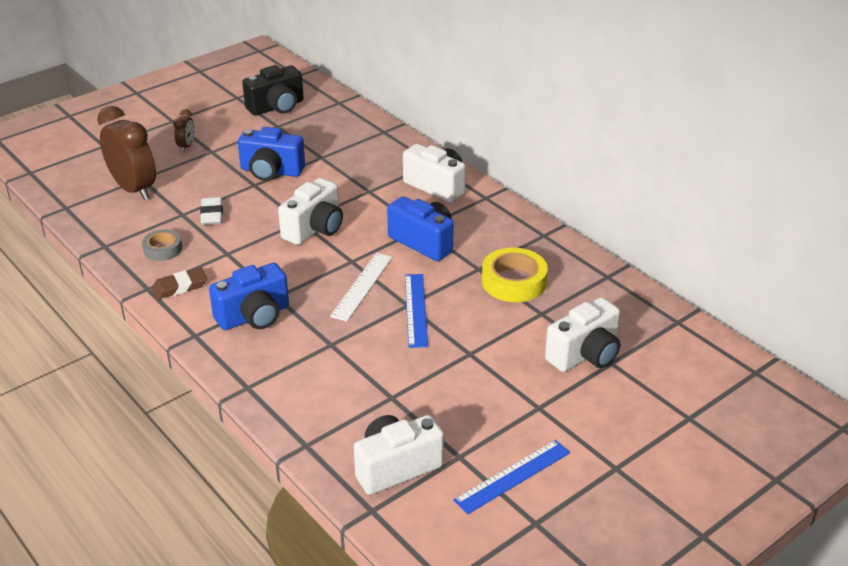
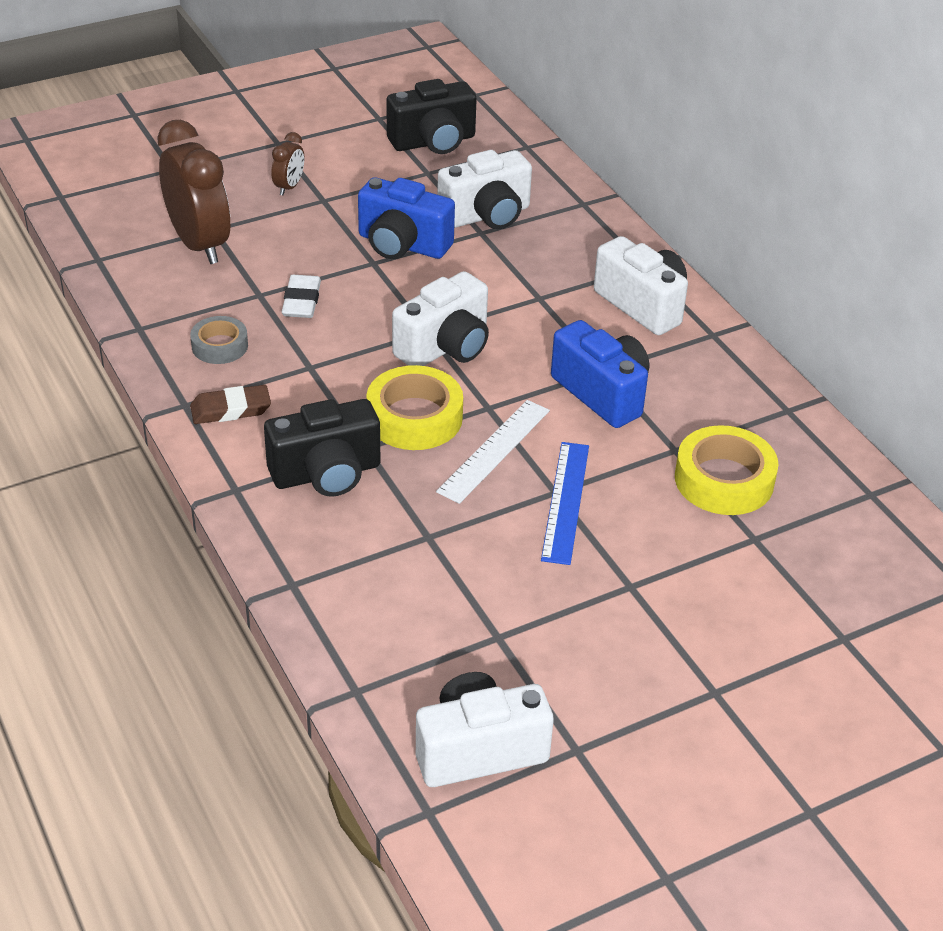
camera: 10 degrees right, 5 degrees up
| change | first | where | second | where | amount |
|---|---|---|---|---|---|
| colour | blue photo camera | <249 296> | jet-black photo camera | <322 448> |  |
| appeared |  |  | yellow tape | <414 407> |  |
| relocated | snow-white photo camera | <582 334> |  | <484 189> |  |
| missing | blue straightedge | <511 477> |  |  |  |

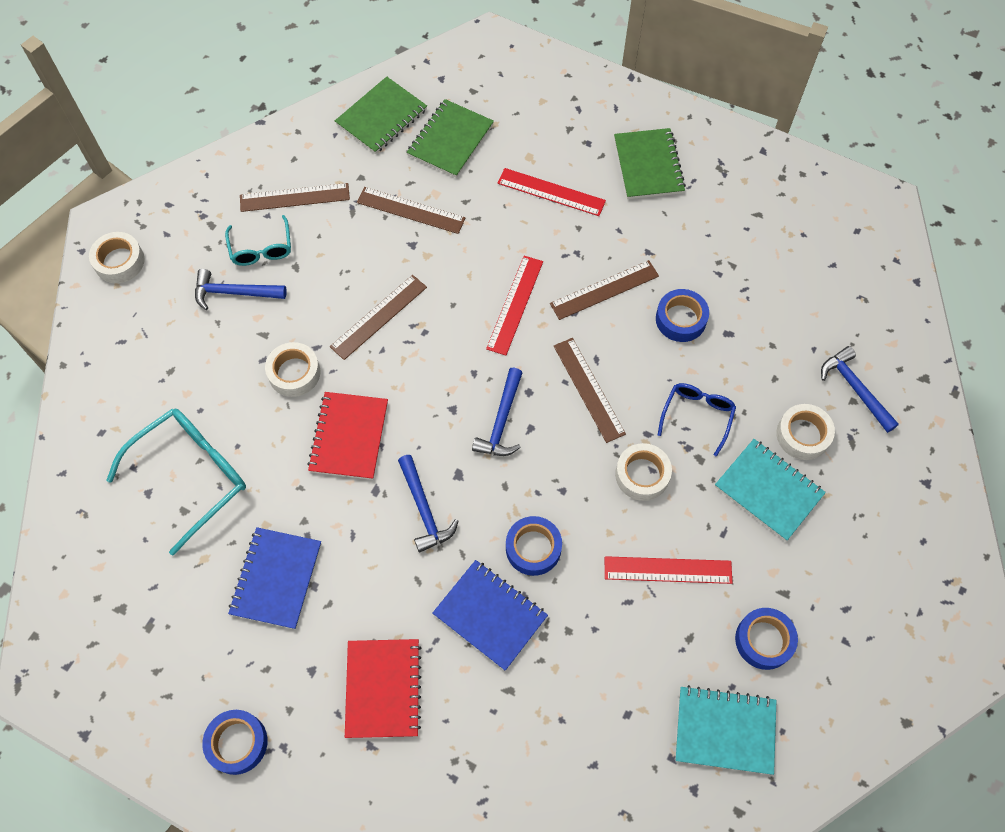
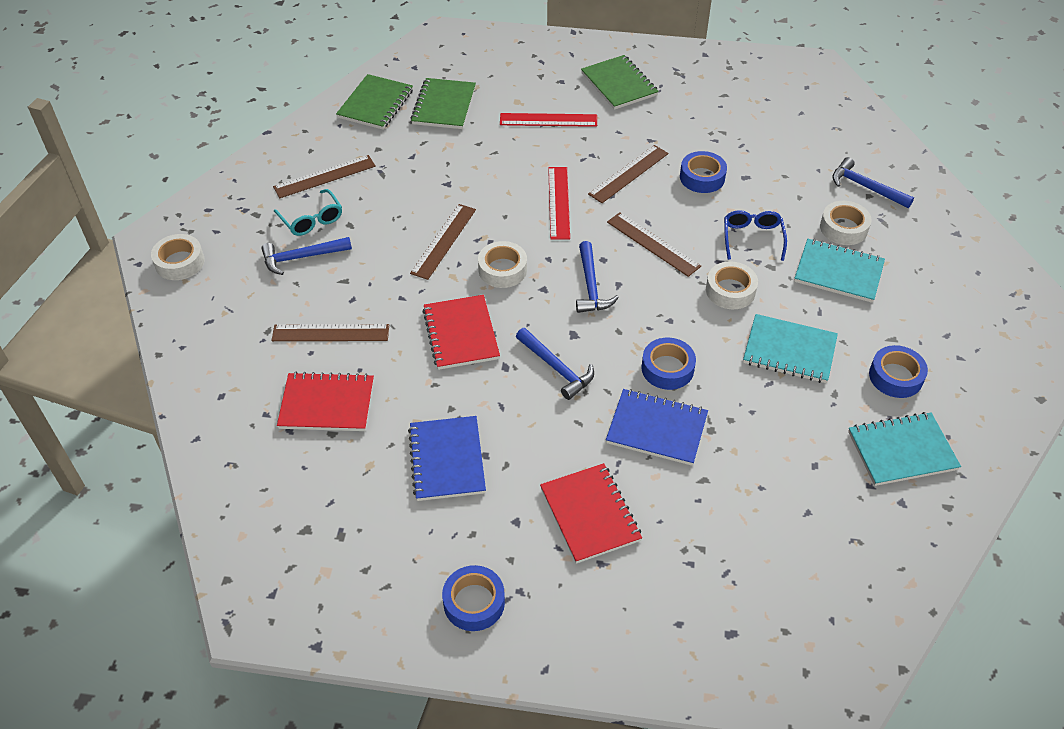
camera: 20 degrees left, 15 degrees down
| change | first | where | second | where | amount |
|---|---|---|---|---|---|
| relocated | brown straightedge | <411 210> |  | <330 332> |  |
| exchanged | aqua spectacles | <176 482> | red exercise book | <325 401> |  |
| relocated | snow-white tape | <292 369> |  | <502 264> |  |
| exchanged | red straightedge | <668 570> | aqua exercise book | <790 348> |  |

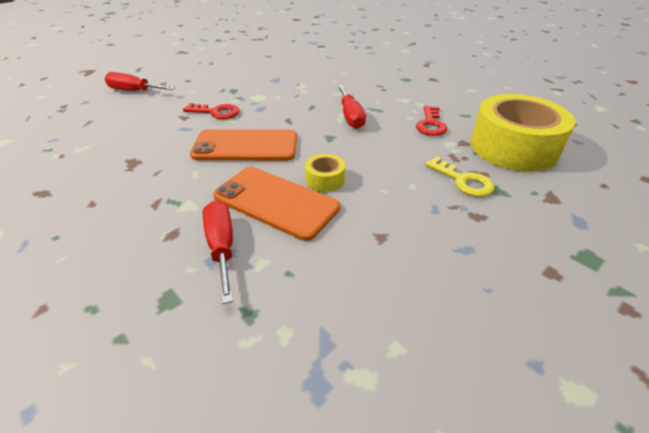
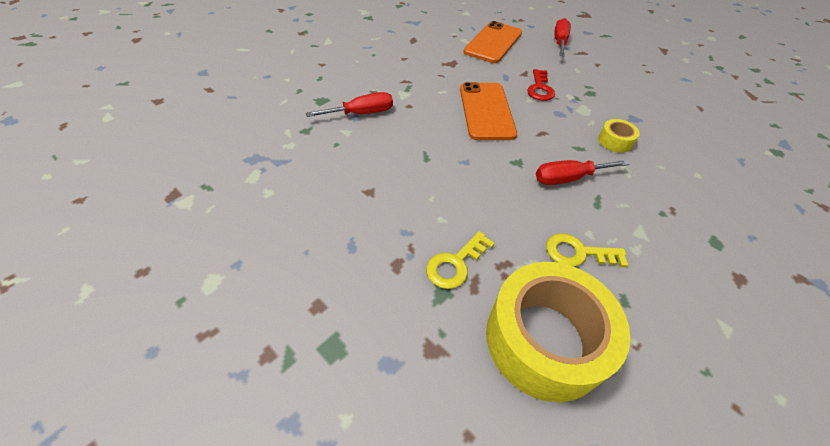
camera: 85 degrees right, 10 degrees up
| change | first | where | second | where | amount |
|---|---|---|---|---|---|
| relocated | bright orange mobile phone | <276 204> |  | <492 42> |  |
| colour | red door key | <431 121> | yellow door key | <587 250> |  |
| relocated | yellow tape | <325 173> |  | <619 136> |  |

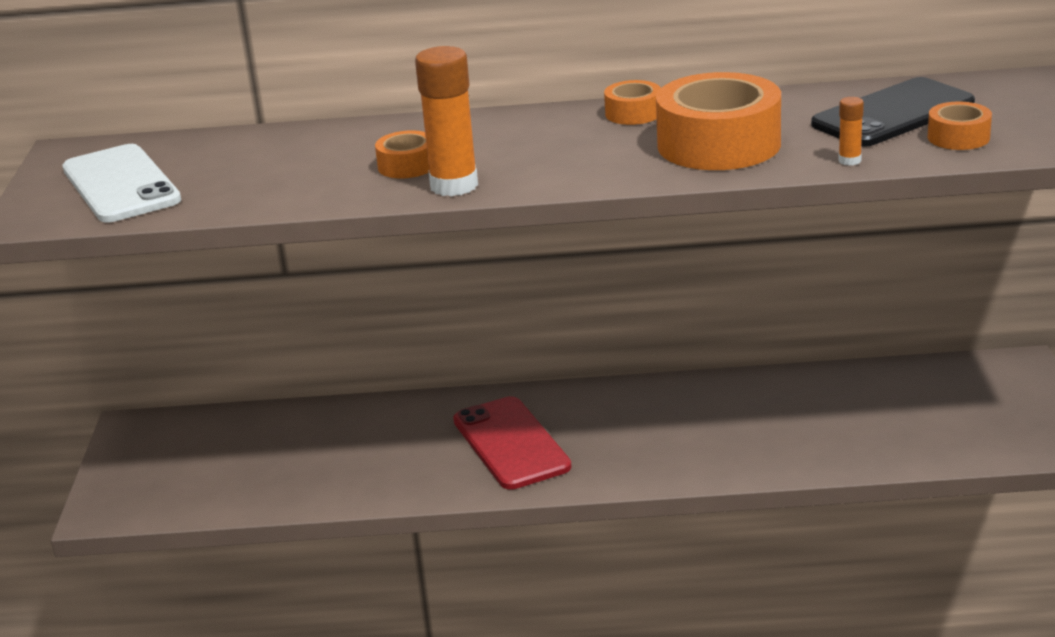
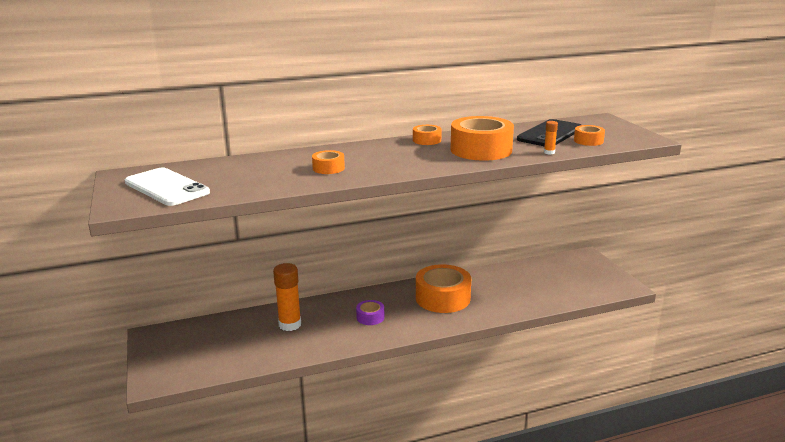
camera: 20 degrees left, 5 degrees down
| change | first | where | second | where | amount |
|---|---|---|---|---|---|
| relocated | bright orange glue stick | <446 121> |  | <287 297> |  |
| exchanged | red mobile phone | <512 443> | purple tape | <370 312> |  |
| appeared |  |  | bright orange tape | <443 288> |  |

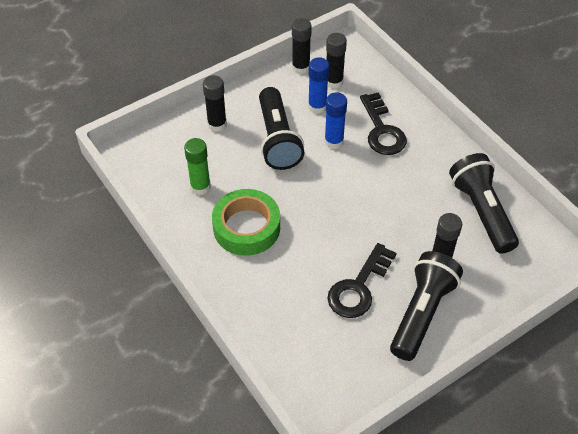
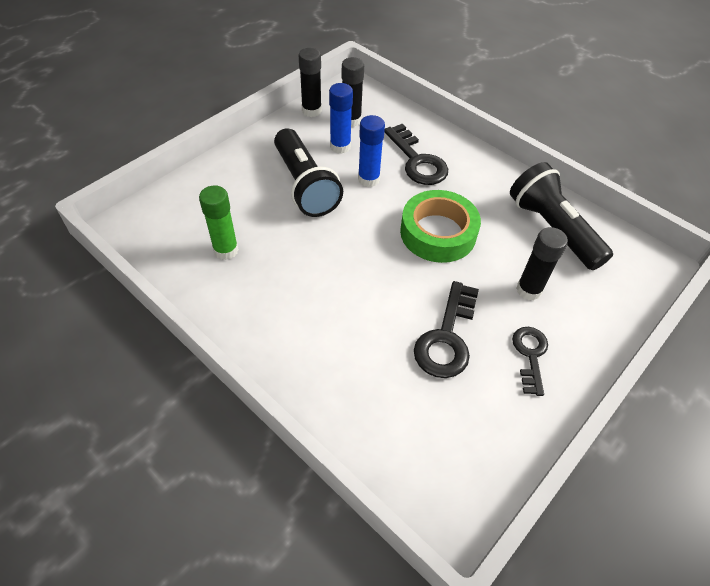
camera: 15 degrees left, 0 degrees up
| change | first | where | second | where | amount |
|---|---|---|---|---|---|
| relocated | green tape | <246 222> |  | <440 226> |  |
| exchanged | jet-black flashlight | <426 306> | jet-black door key | <530 361> |  |
| missing | jet-black glue stick | <215 103> |  |  |  |

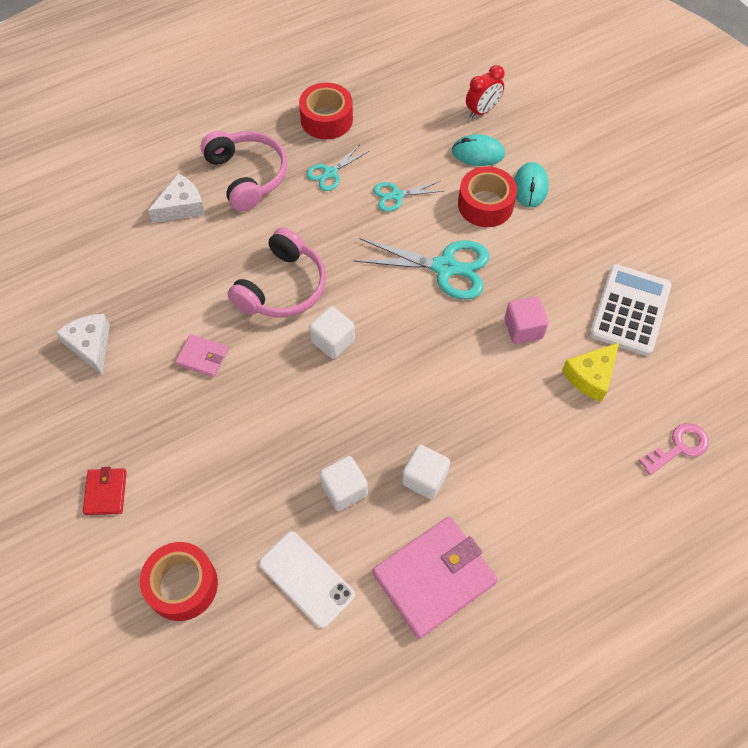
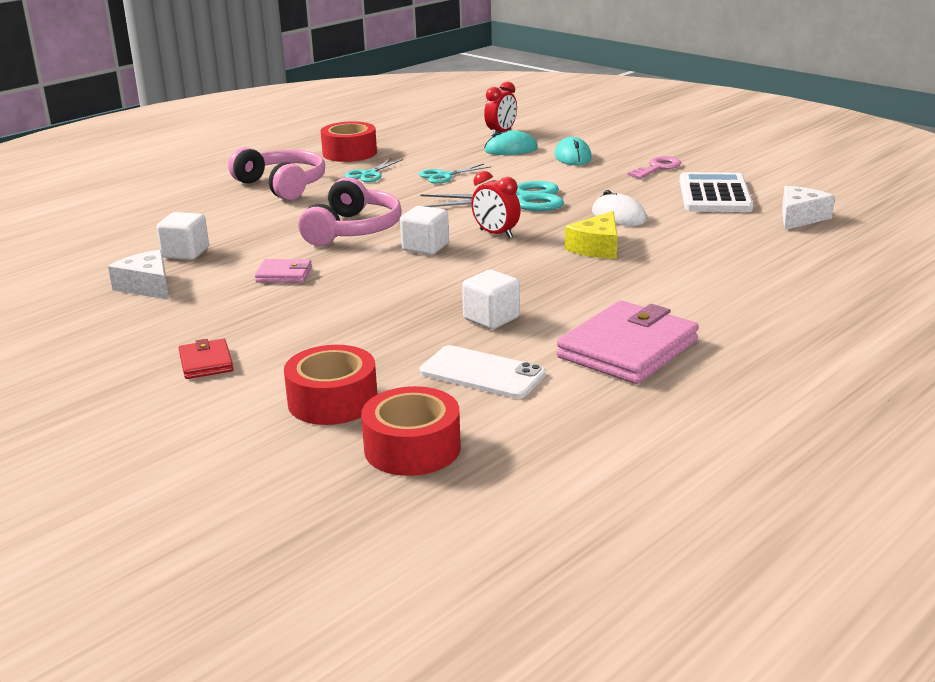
camera: 15 degrees left, 35 degrees down
| change | first | where | second | where | amount |
|---|---|---|---|---|---|
| relocated | snow-white solid cube | <426 472> |  | <183 236> |  |
| relocated | red tape | <487 196> |  | <411 431> |  |
| appeared |  |  | red alarm clock | <496 204> |  |
| relocated | yellow cheese | <590 372> |  | <591 235> |  |
| exchanged | rosy solid cube | <526 320> | snow-white PC mouse | <619 208> |  |
| relocated | rosy door key | <673 449> |  | <654 167> |  |
| relocated | snow-white cheese | <176 198> |  | <808 208> |  |

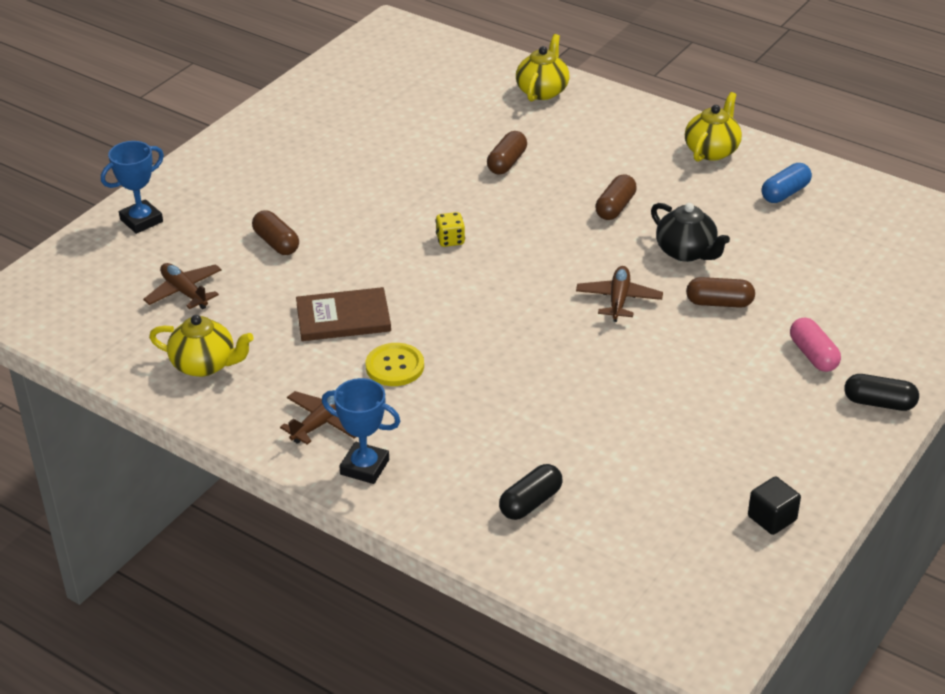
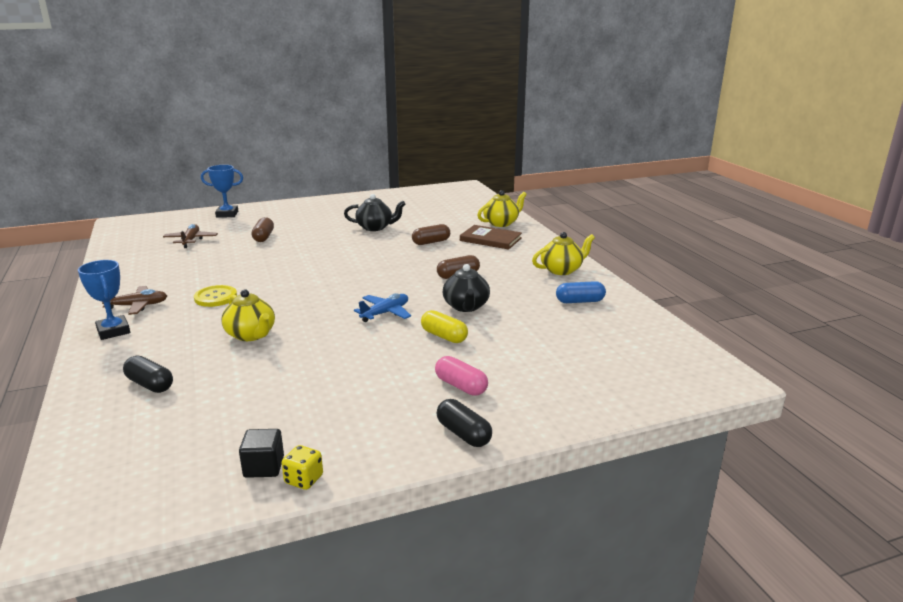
camera: 35 degrees right, 15 degrees down
| change | first | where | second | where | amount |
|---|---|---|---|---|---|
| spun | jet-black pill shape | <531 492> |  | <148 374> | 45 degrees clockwise |
| relocated | yellow teapot | <201 346> |  | <248 315> |  |
| relocated | yellow game die | <450 229> |  | <302 467> |  |
| appeared |  |  | jet-black teapot | <374 212> |  |
| colour | brown aeroplane | <619 294> | blue aeroplane | <382 307> |  |
| colour | brown pill shape | <720 292> | yellow pill shape | <444 326> |  |
| spun | rosy pill shape | <815 344> |  | <461 376> | 60 degrees counterclockwise |
| relocated | brown hardcover | <343 314> |  | <491 237> |  |

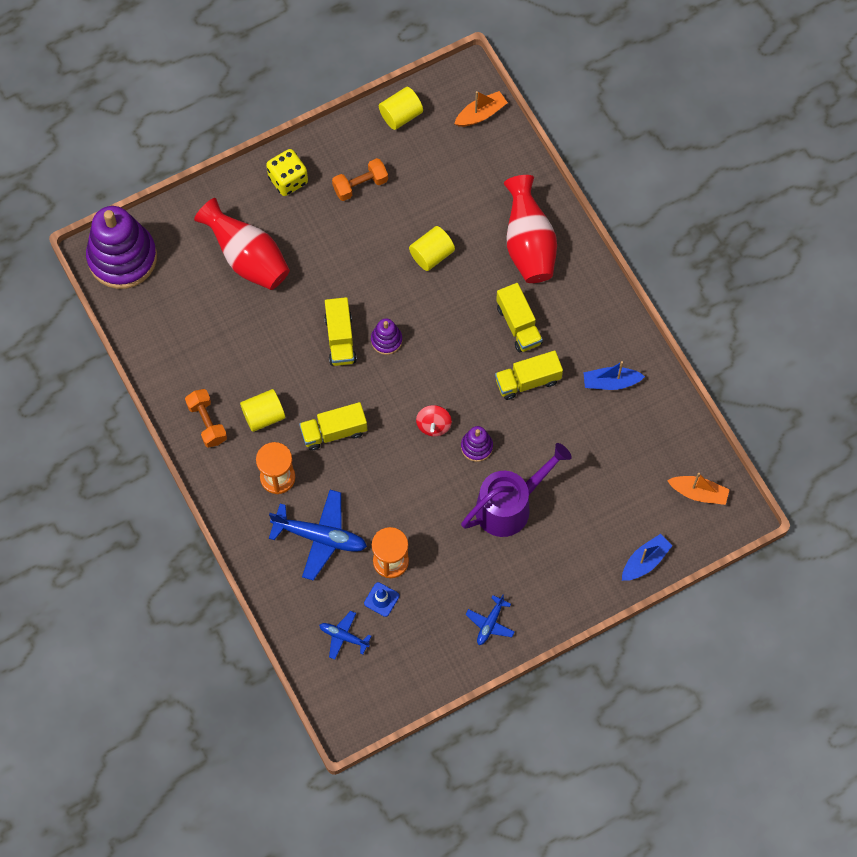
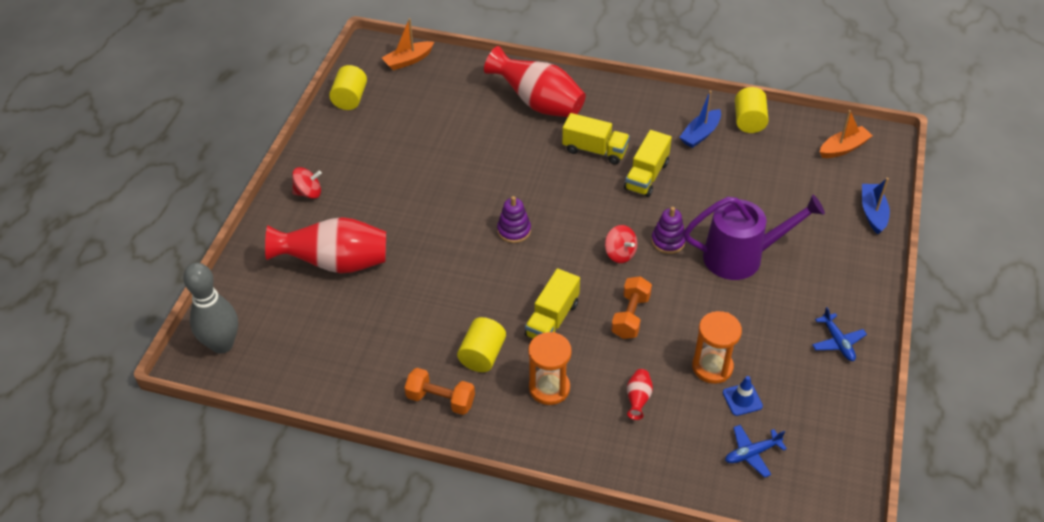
camera: 45 degrees left, 20 degrees down
| change | first | where | second | where | amount |
|---|---|---|---|---|---|
| exchanged | purple ring stacker | <121 247> | gray skittle | <210 308> |  |
| exchanged | yellow game die | <287 172> | red spinning top | <307 183> |  |
| spun | bright orange boat | <481 109> |  | <408 44> | 135 degrees counterclockwise |
| relocated | bright orange dumbbell | <360 179> |  | <631 307> |  |
| exchanged | blue aeroplane | <318 535> | red tall vase | <640 394> |  |
| spun | purple watering can | <516 490> |  | <754 237> | 75 degrees clockwise |
| relocated | yellow cylinder shape | <432 248> |  | <752 110> |  |
| missing | yellow lorry | <340 331> |  |  |  |

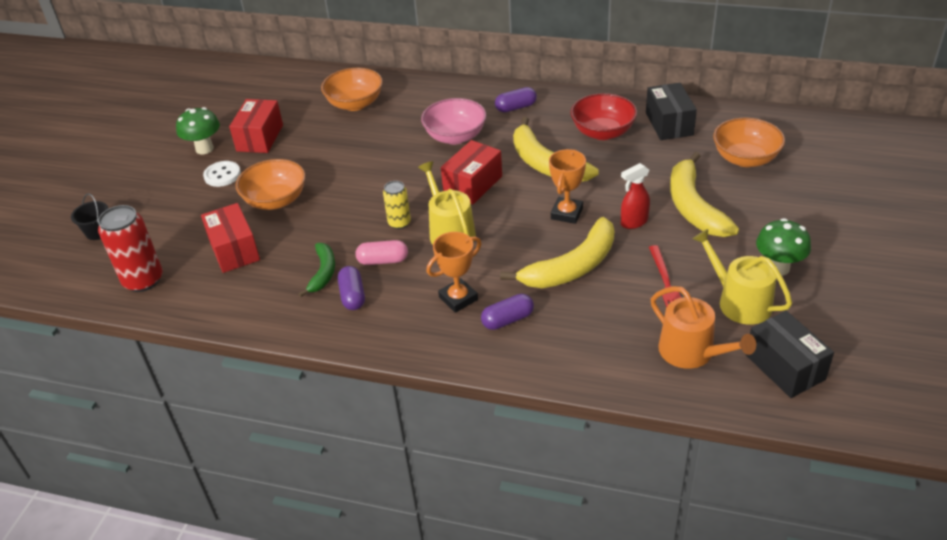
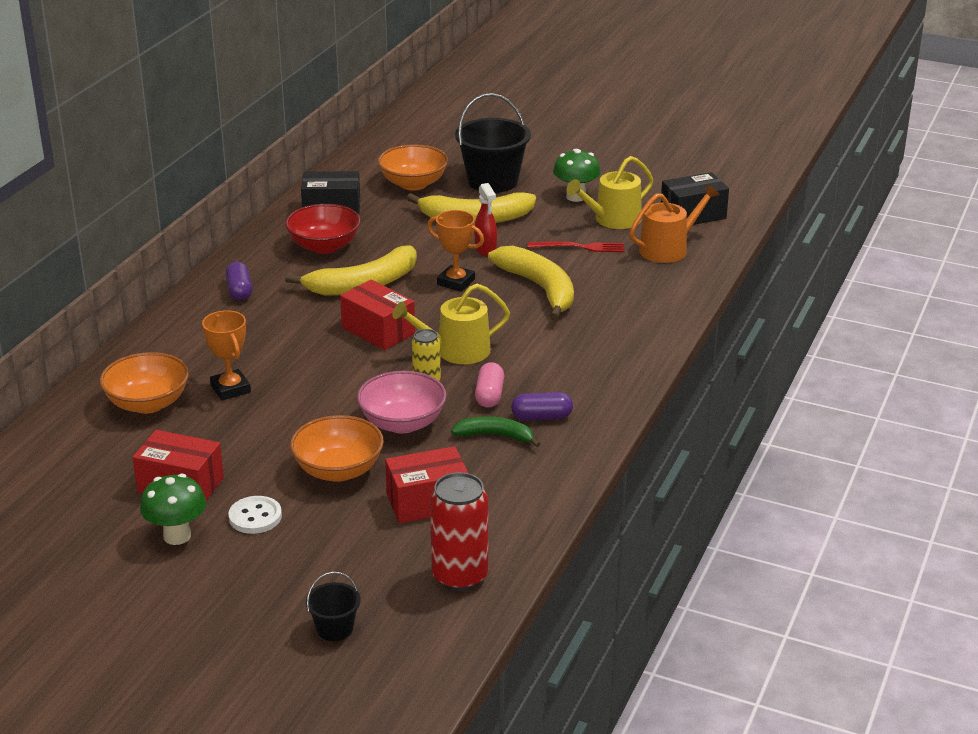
camera: 85 degrees left, 10 degrees down
| change | first | where | second | where | amount |
|---|---|---|---|---|---|
| relocated | bright orange trophy | <454 272> |  | <226 355> |  |
| relocated | rosy serving bowl | <453 121> |  | <402 402> |  |
| appeared |  |  | jet-black sand bucket | <493 143> |  |
| missing | purple pill shape | <507 312> |  |  |  |

